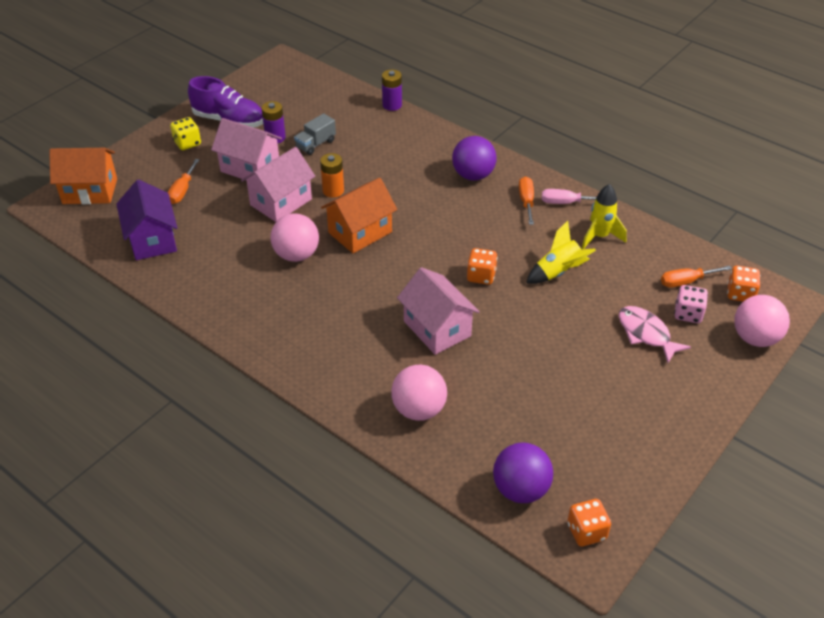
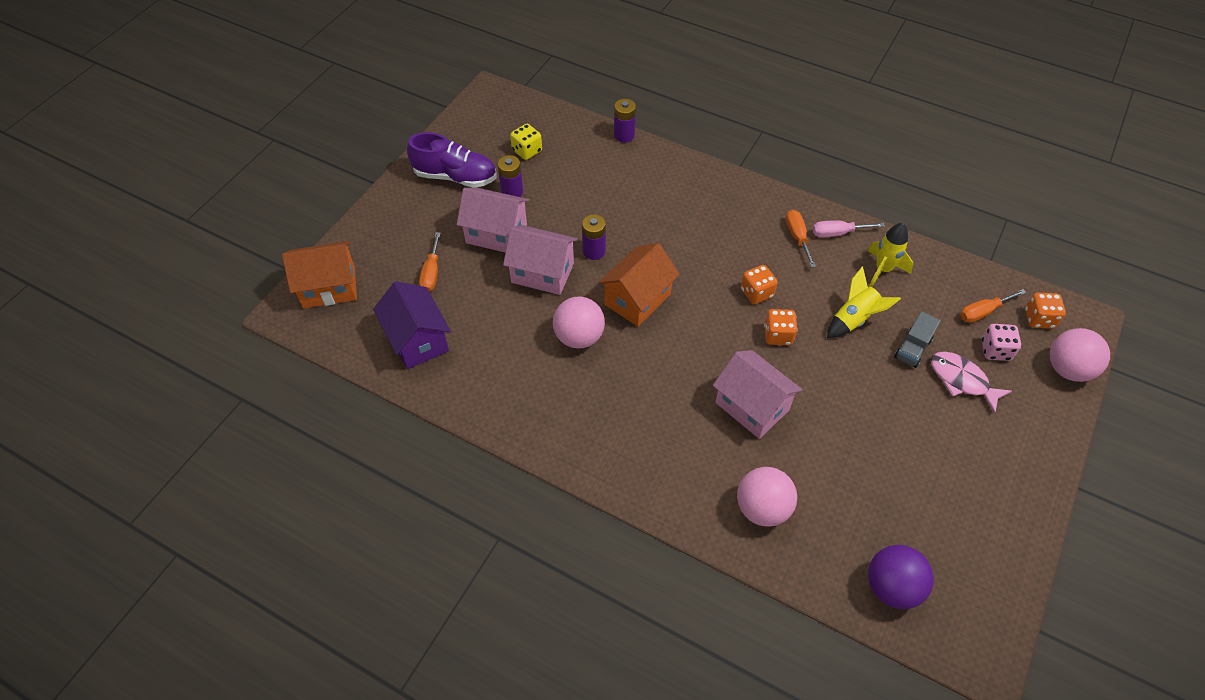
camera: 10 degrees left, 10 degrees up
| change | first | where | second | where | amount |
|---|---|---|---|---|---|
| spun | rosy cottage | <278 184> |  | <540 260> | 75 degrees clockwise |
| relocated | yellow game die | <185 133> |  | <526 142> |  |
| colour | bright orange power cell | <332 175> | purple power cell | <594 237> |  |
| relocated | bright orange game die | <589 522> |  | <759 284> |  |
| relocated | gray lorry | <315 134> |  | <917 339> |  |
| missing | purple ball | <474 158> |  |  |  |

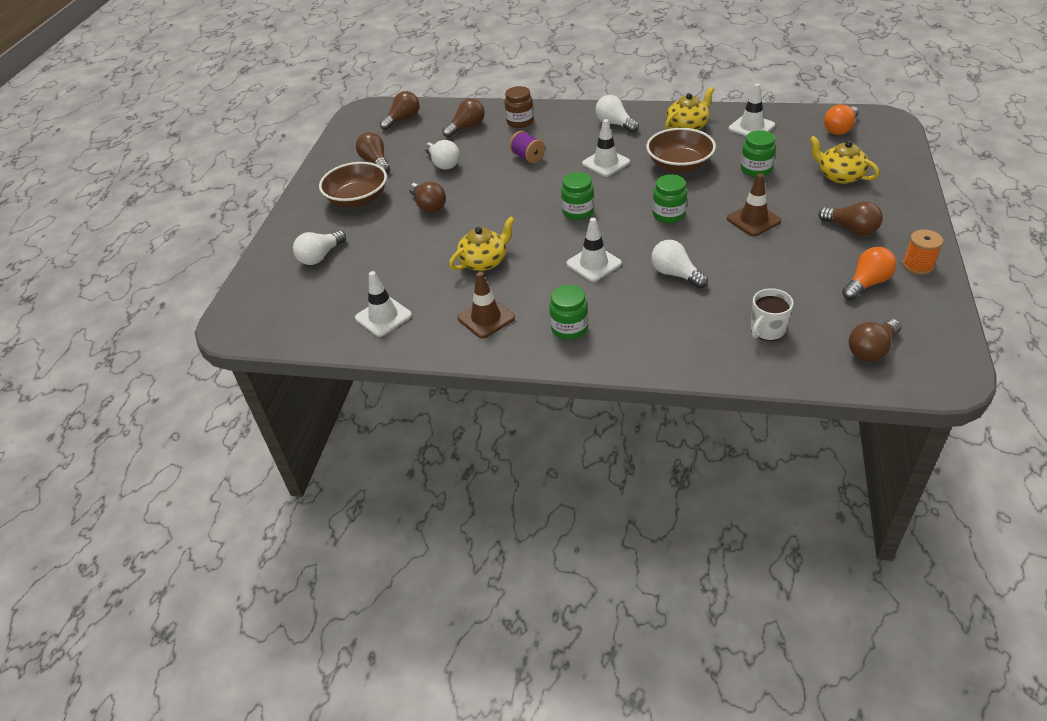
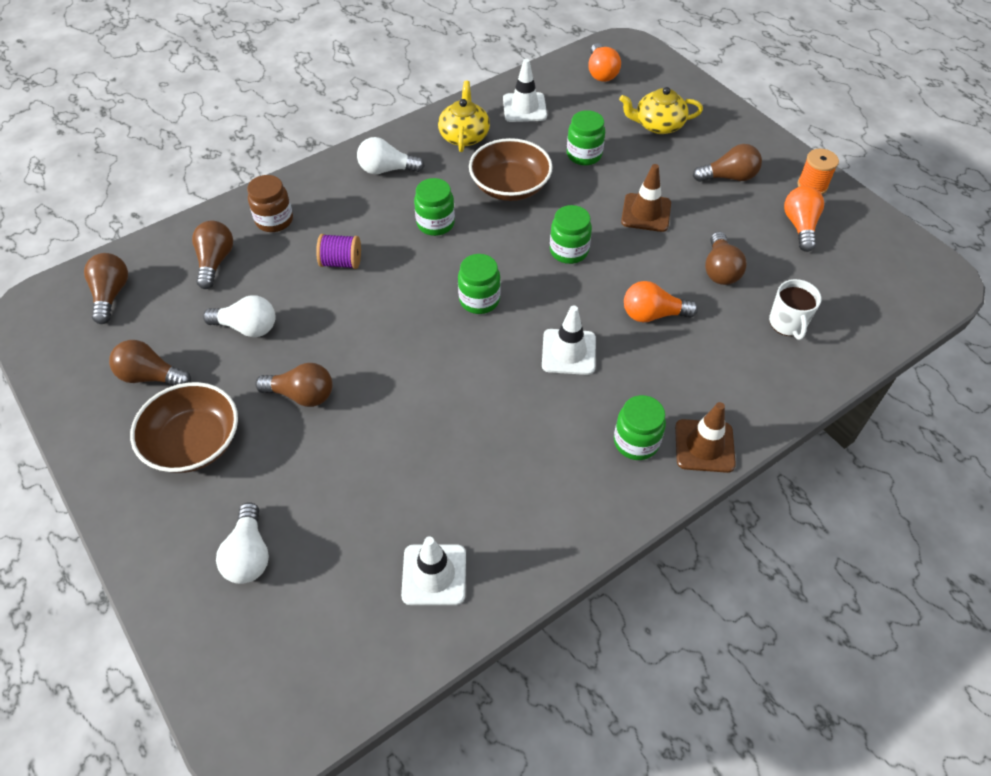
camera: 50 degrees left, 10 degrees up
| change | first | where | second | where | amount |
|---|---|---|---|---|---|
| exchanged | snow-white traffic cone | <606 148> | green preserve jar | <434 207> |  |
| colour | snow-white light bulb | <679 264> | bright orange light bulb | <661 301> |  |
| relocated | brown traffic cone | <486 305> |  | <705 437> |  |
| relocated | brown light bulb | <875 340> |  | <726 258> |  |
| missing | yellow teapot | <482 244> |  |  |  |

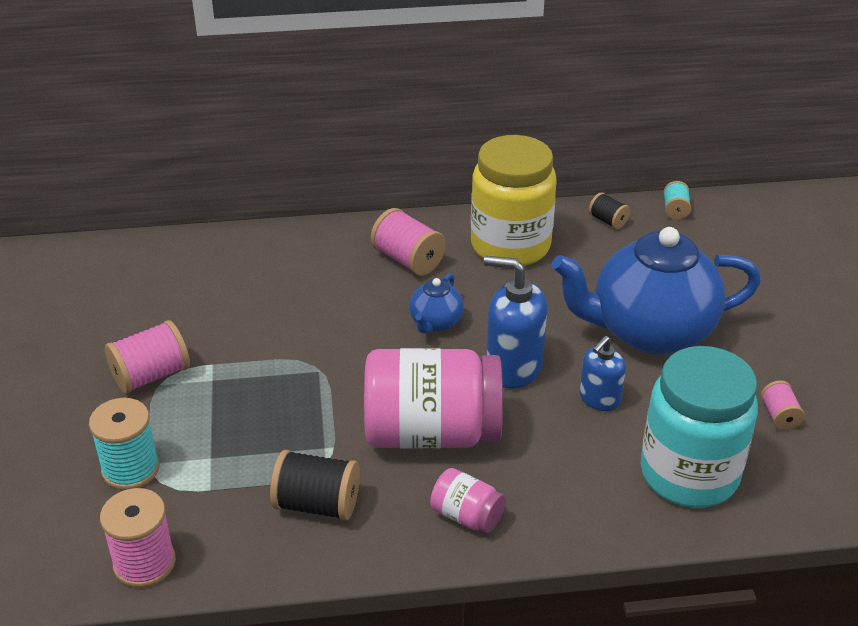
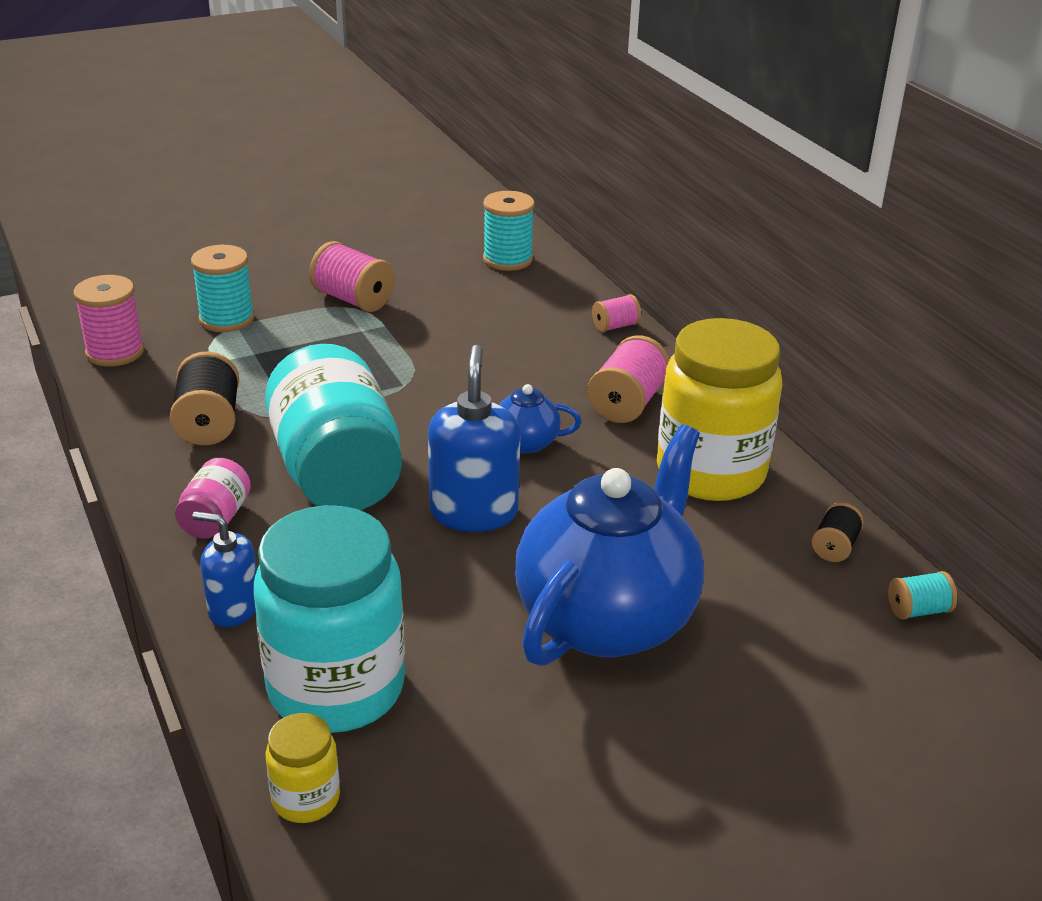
camera: 70 degrees right, 5 degrees down
| change | first | where | second | where | amount |
|---|---|---|---|---|---|
| relocated | blue soap pump | <603 373> |  | <224 569> |  |
| colour | rosy preserve jar | <433 398> | aqua preserve jar | <333 427> |  |
| appeared |  |  | yellow preserve jar | <303 768> |  |
| appeared |  |  | aqua spool | <509 231> |  |
| spun | blue teapot | <656 291> |  | <609 545> | 60 degrees clockwise |
| relocated | rosy spool | <783 405> |  | <616 313> |  |

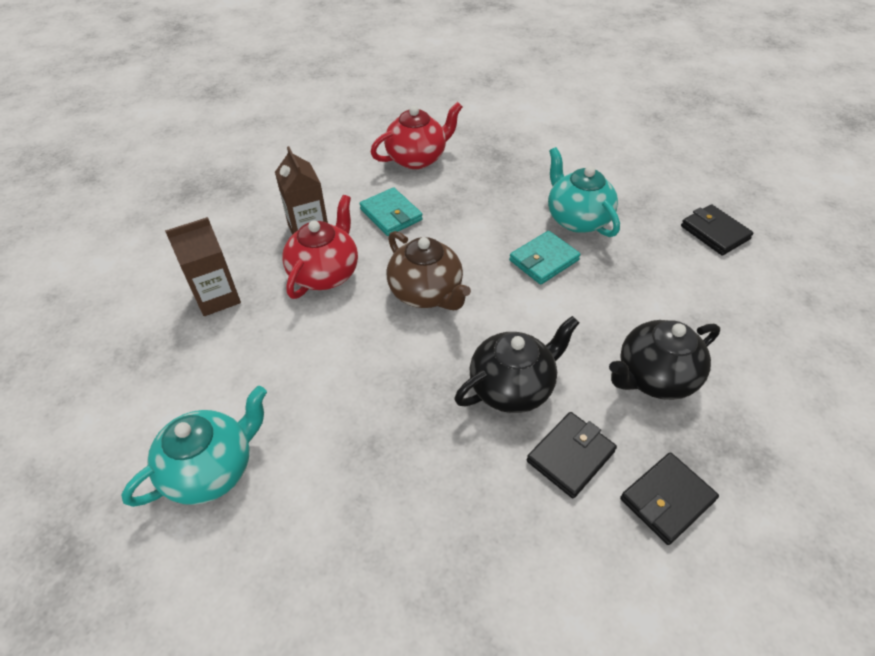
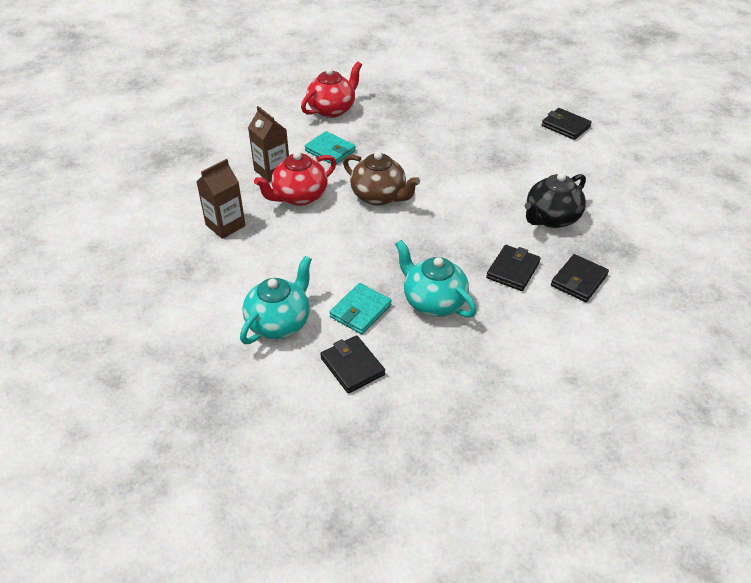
camera: 15 degrees left, 5 degrees down
| change | first | where | second | where | amount |
|---|---|---|---|---|---|
| spun | red teapot | <320 247> |  | <295 179> | 135 degrees counterclockwise |
| appeared |  |  | jet-black wallet | <352 364> |  |
| relocated | aqua wallet | <545 258> |  | <360 308> |  |
| relocated | aqua teapot | <584 192> |  | <436 279> |  |
| missing | jet-black teapot | <516 364> |  |  |  |

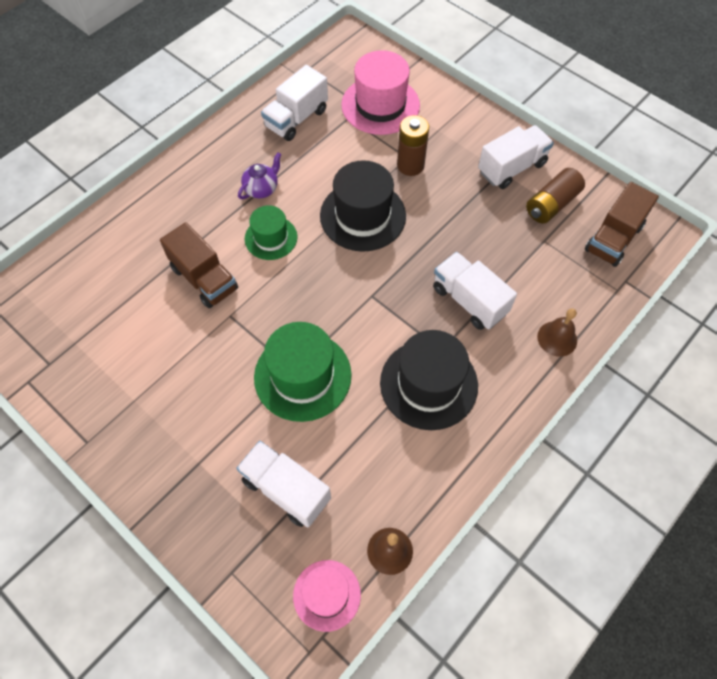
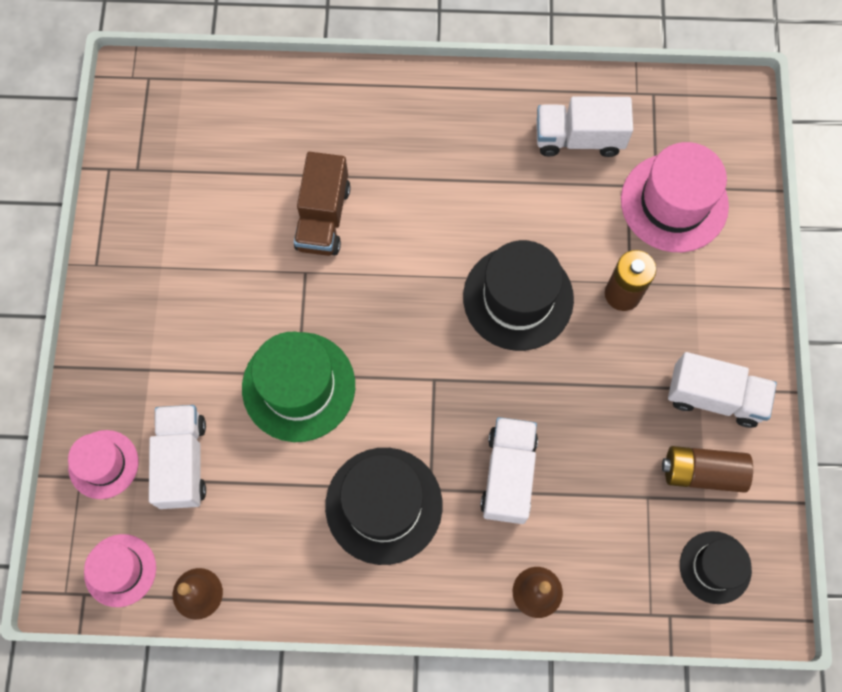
camera: 50 degrees right, 10 degrees up
| change | first | where | second | where | amount |
|---|---|---|---|---|---|
| appeared |  |  | rosy tall hat | <103 464> |  |
| exchanged | brown lorry | <622 224> | jet-black tall hat | <716 567> |  |
| missing | purple teapot | <260 175> |  |  |  |
| missing | green tall hat | <271 232> |  |  |  |

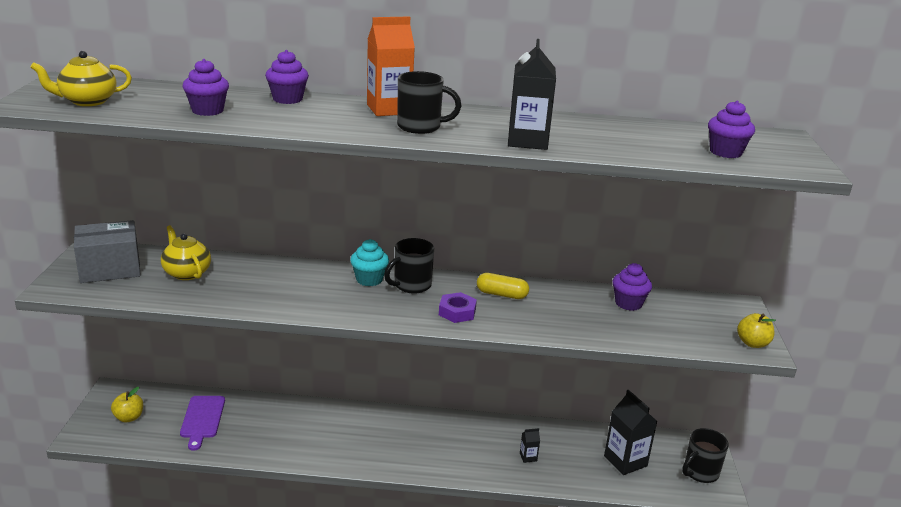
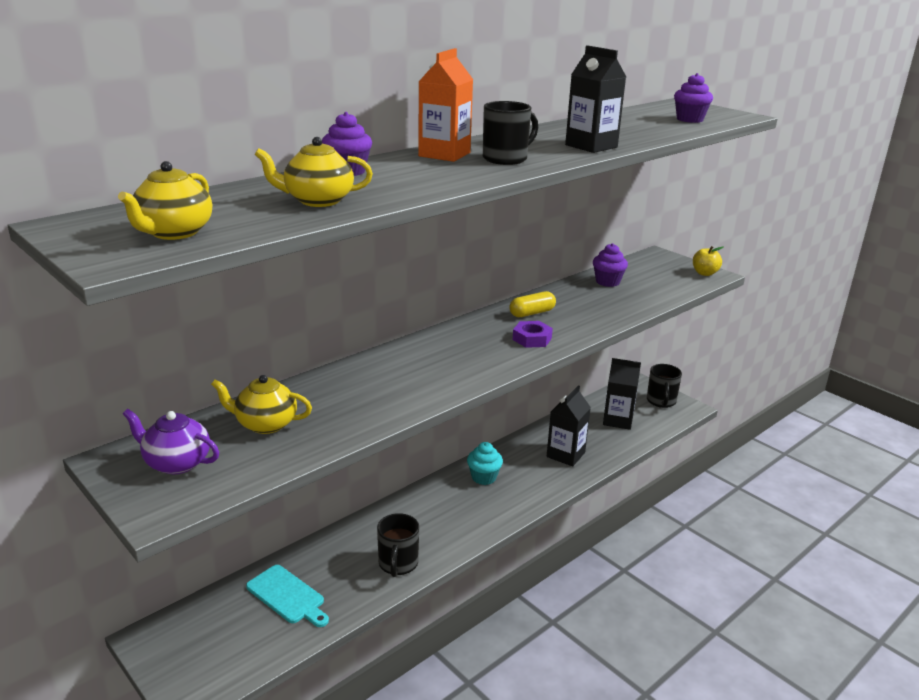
camera: 45 degrees left, 0 degrees up
| change | first | where | second | where | amount |
|---|---|---|---|---|---|
| exchanged | gray parcel | <107 251> | purple teapot | <171 441> |  |
| colour | purple cutting board | <202 423> | aqua cutting board | <287 596> |  |
| exchanged | purple fairy cake | <206 87> | yellow teapot | <313 172> |  |
| relocated | jet-black tea mug | <409 266> |  | <398 545> |  |
| relocated | aqua fairy cake | <369 262> |  | <485 463> |  |
| size | jet-black carton | <530 445> |  | <569 425> | x2.18 |
| missing | yellow toy apple | <127 404> |  |  |  |

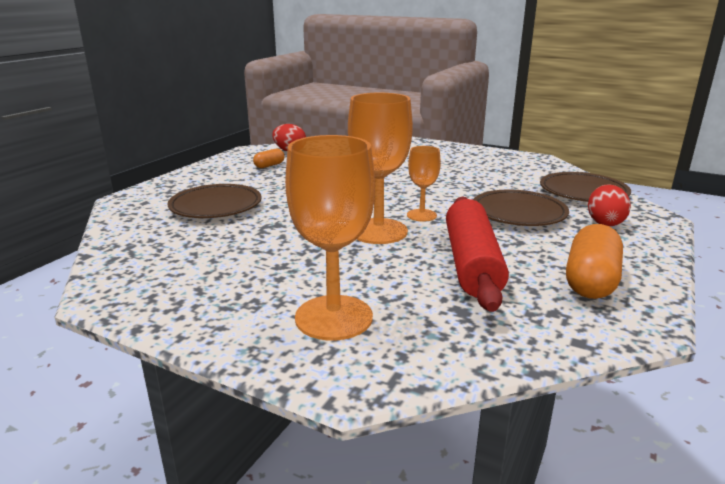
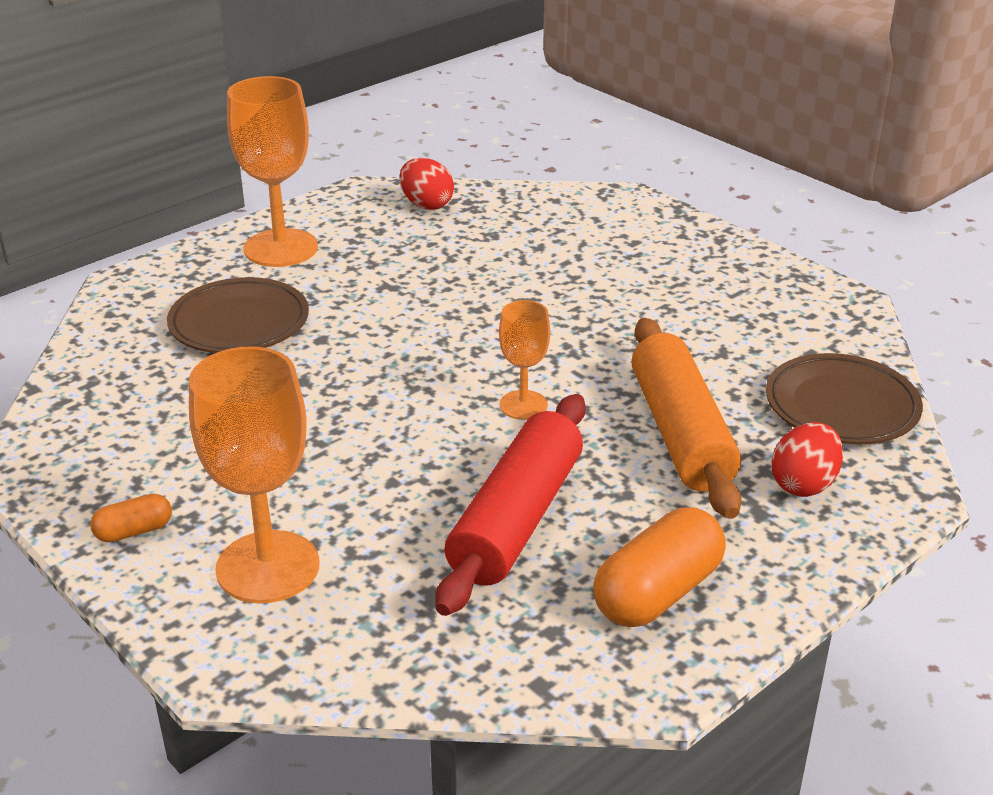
camera: 20 degrees right, 10 degrees up
| change | first | where | second | where | amount |
|---|---|---|---|---|---|
| relocated | bright orange pill shape | <269 158> |  | <131 518> |  |
| relocated | bright orange chalice | <380 168> |  | <272 171> |  |
| exchanged | brown flat dish | <521 208> | bright orange dough roller | <686 418> |  |

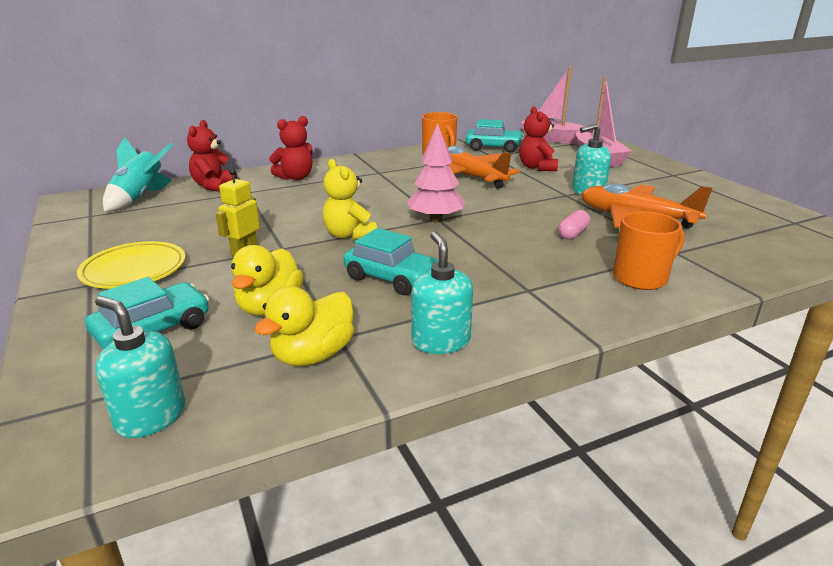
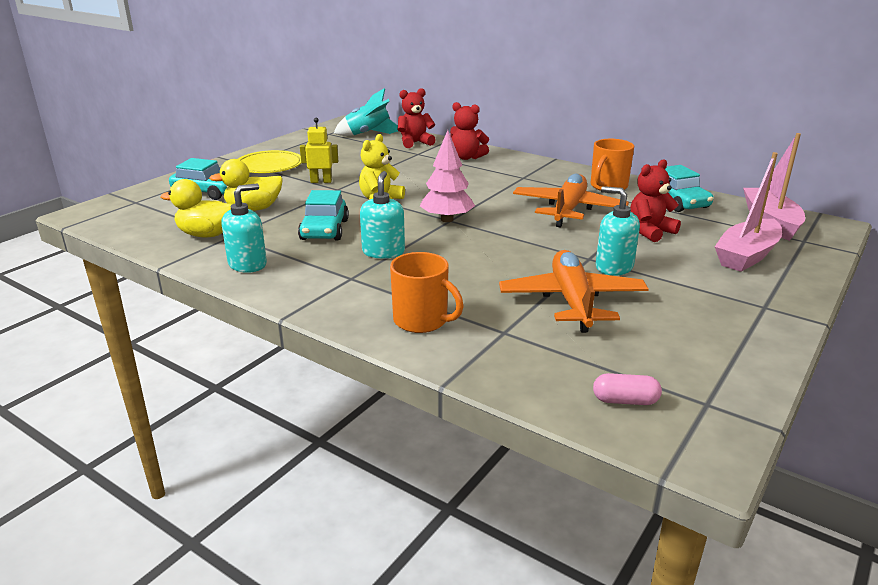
camera: 60 degrees right, 0 degrees up
| change | first | where | second | where | amount |
|---|---|---|---|---|---|
| relocated | aqua soap pump | <140 367> |  | <382 215> |  |
| relocated | rosy pill shape | <574 225> |  | <627 389> |  |

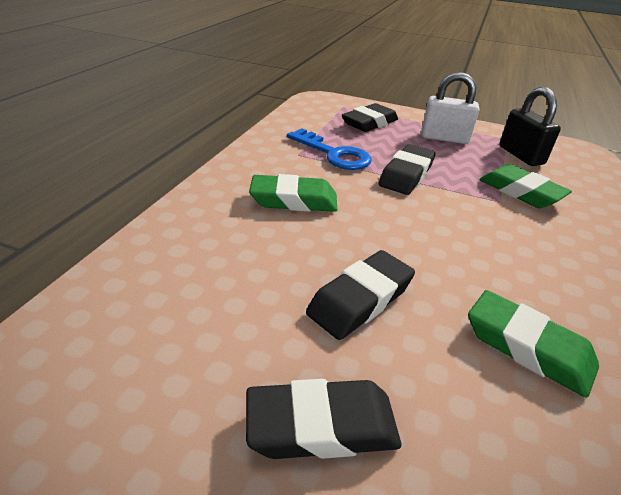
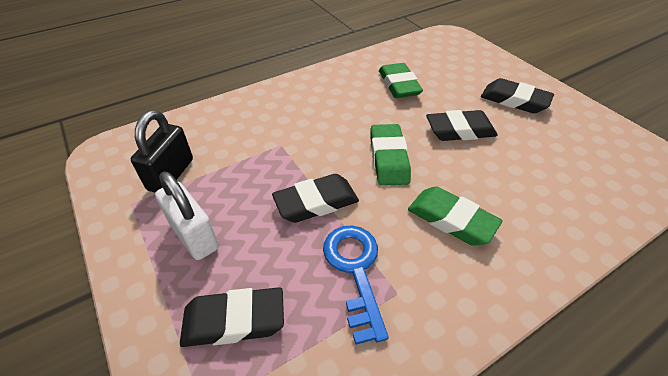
camera: 140 degrees left, 10 degrees up
| change | first | where | second | where | amount |
|---|---|---|---|---|---|
| relocated | green eraser | <525 186> |  | <390 155> |  |

